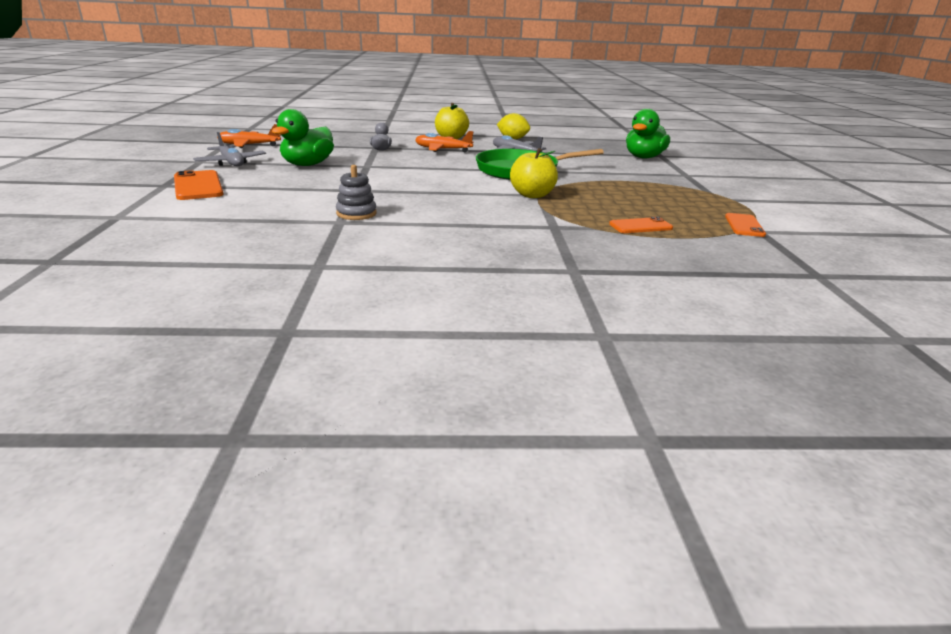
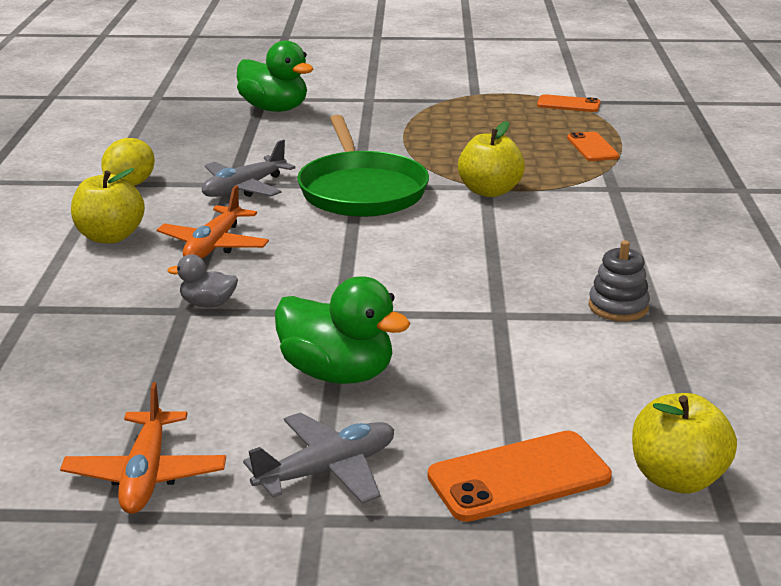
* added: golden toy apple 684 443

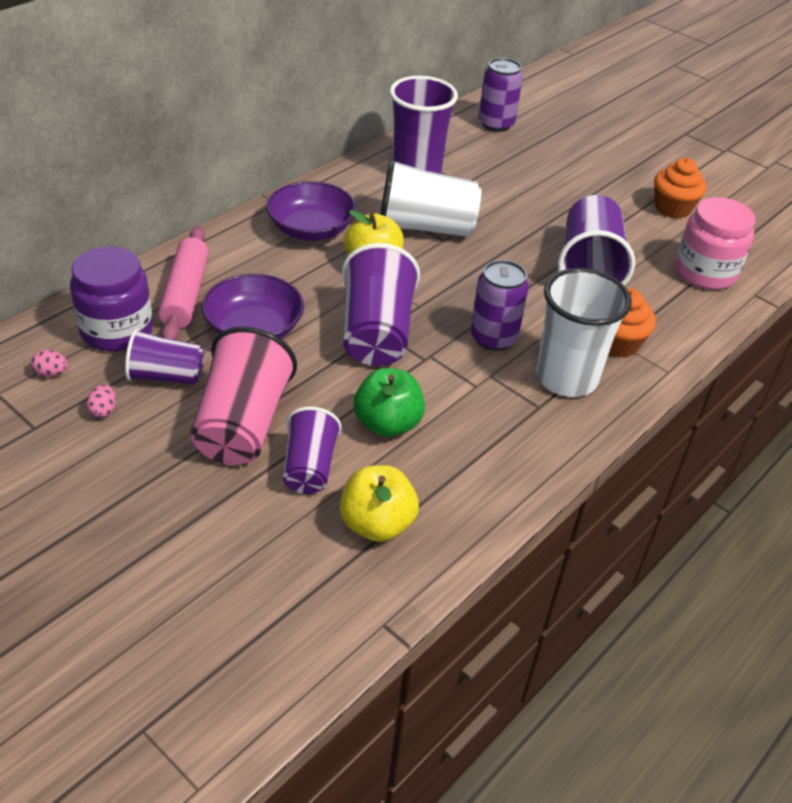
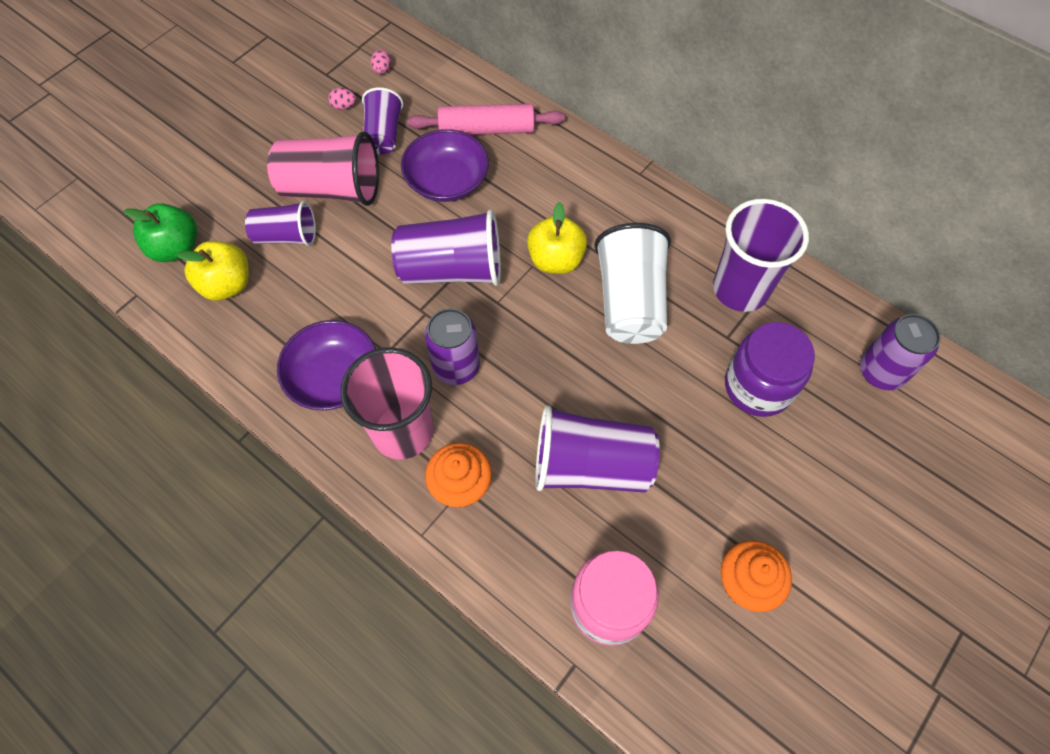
* moved: purple serving bowl 311 211 to 326 365
* moved: purple jar 111 298 to 770 369
* recoloured: white cup 584 332 to rose-pink cup 386 403
* moved: emerald toy apple 389 402 to 160 232

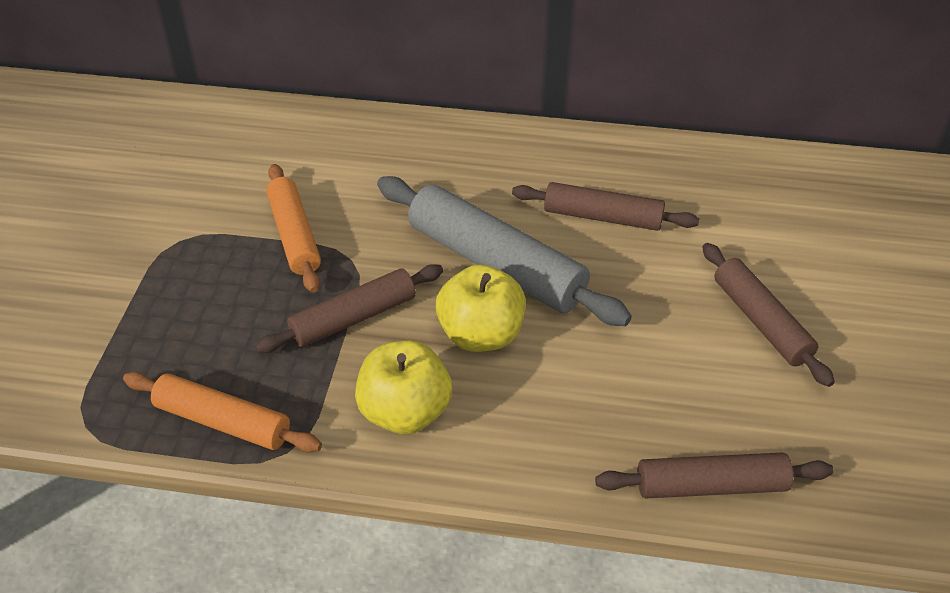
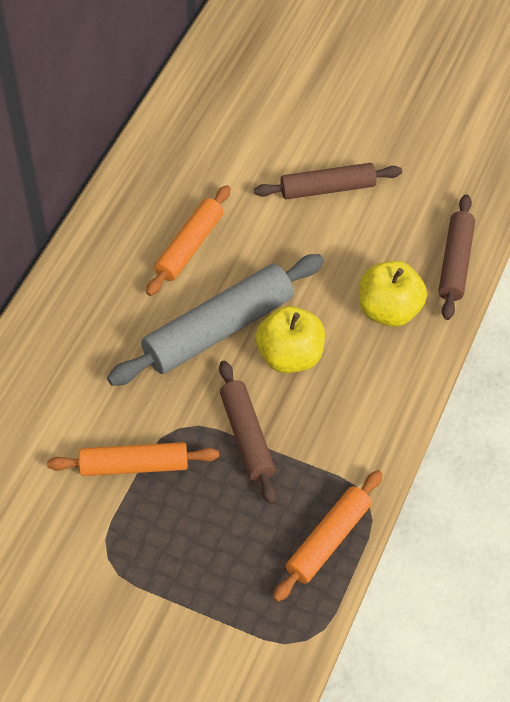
* recoloured: russet dough roller 605 206 to orange-coloured dough roller 188 240
* moved: golden toy apple 403 387 to 393 294

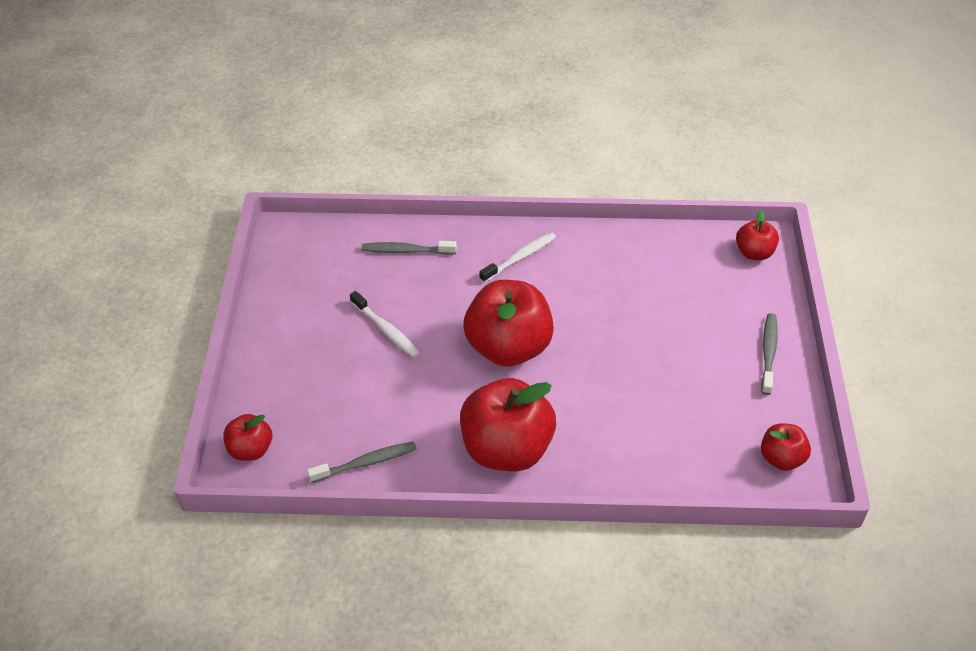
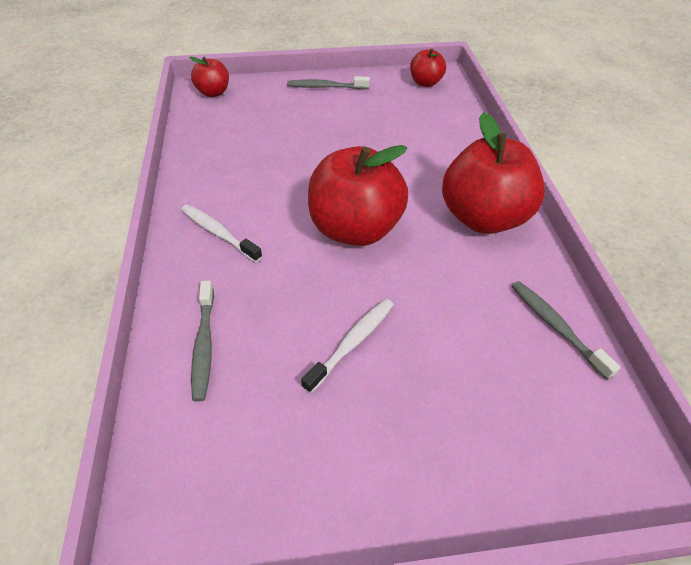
* removed: crimson toy apple 247 437

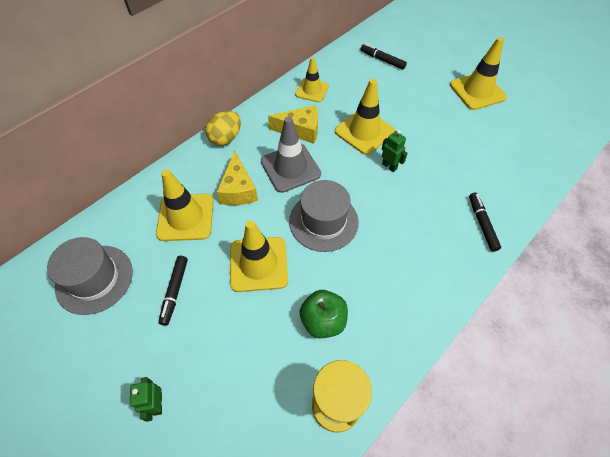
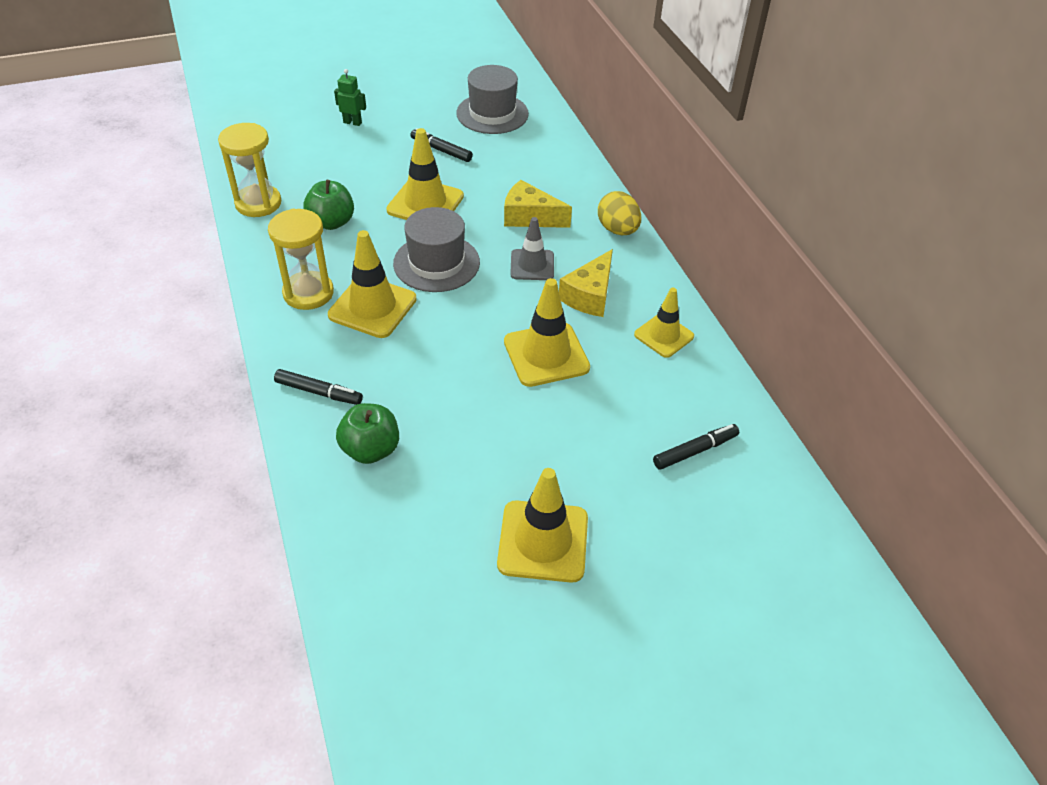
* resized: grey road cone 291 155 = 532 248 x0.65
* removed: emerald robot figure 395 151
* moved: golden road cone 185 205 to 372 284
* added: golden sandglass 301 259
* added: emerald toy apple 367 433

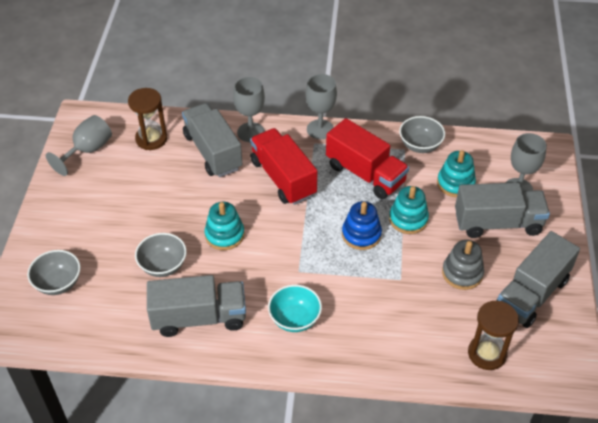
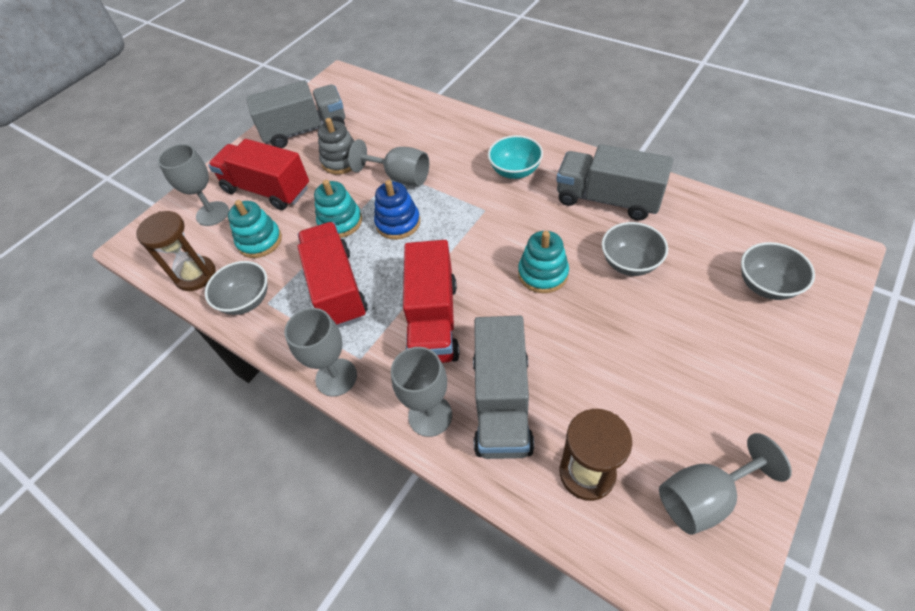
* recoloured: grey lorry 502 210 to crimson lorry 258 174
* moved: russet sandglass 493 335 to 176 251
* added: grey wine glass 388 162

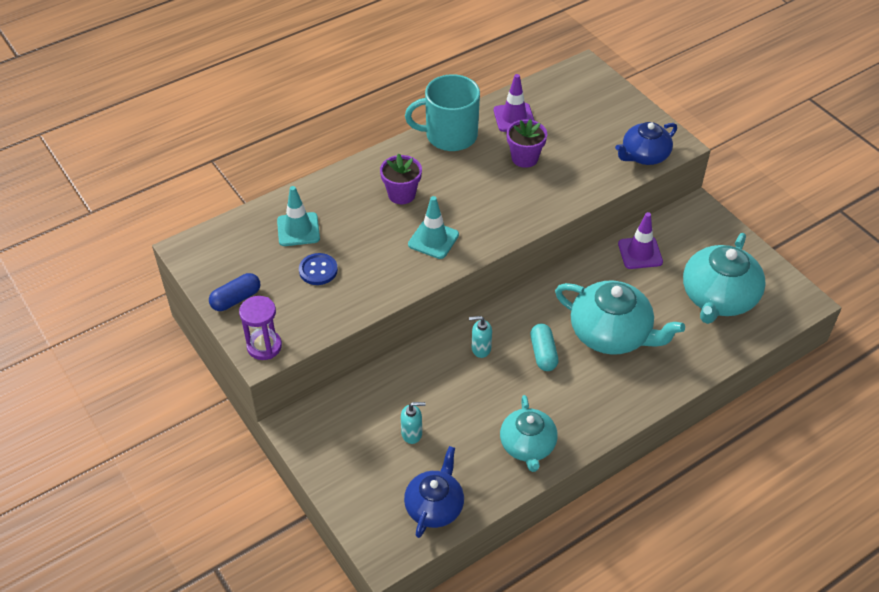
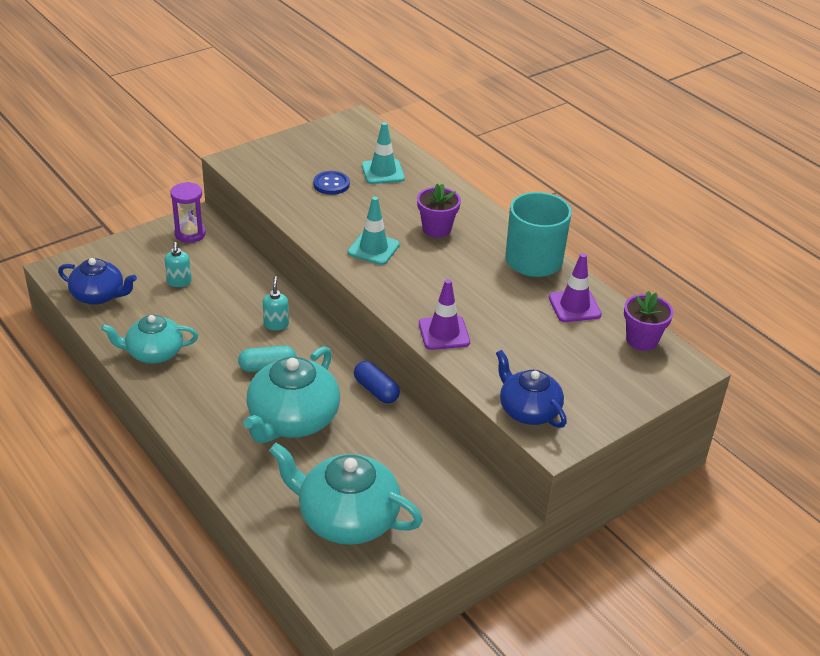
* moved: purple plant pot 526 143 to 648 321
* moved: purple road cone 640 240 to 444 314
* moved: cobalt pill shape 234 292 to 377 382
* moved: purple sandglass 260 328 to 188 212

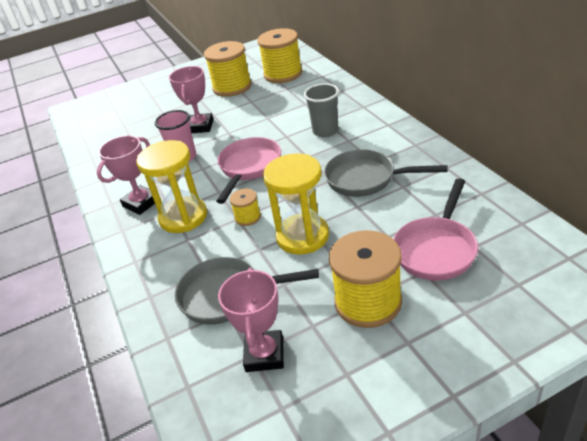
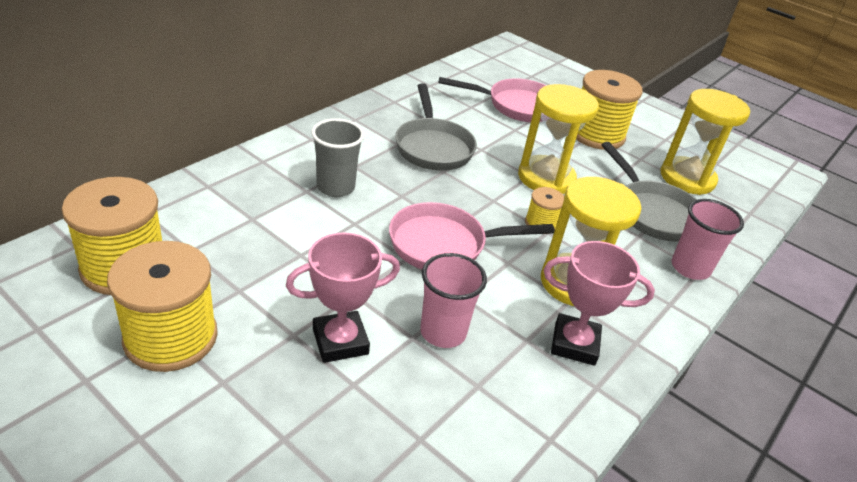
* replaced: rose-pink trophy 251 320 to golden sandglass 705 142
* added: rose-pink cup 708 239

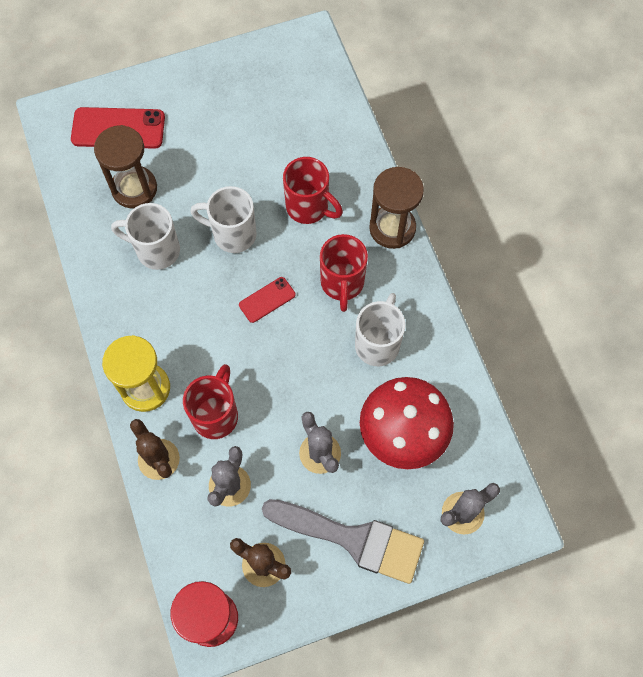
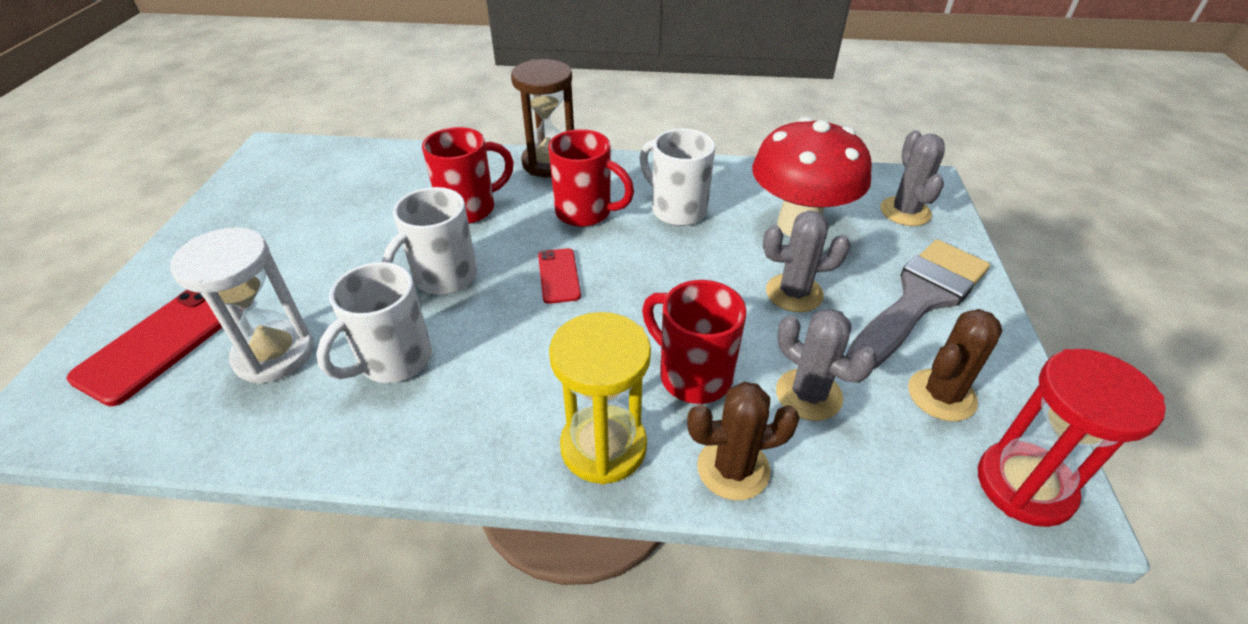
* recoloured: russet sandglass 125 166 to white sandglass 242 305

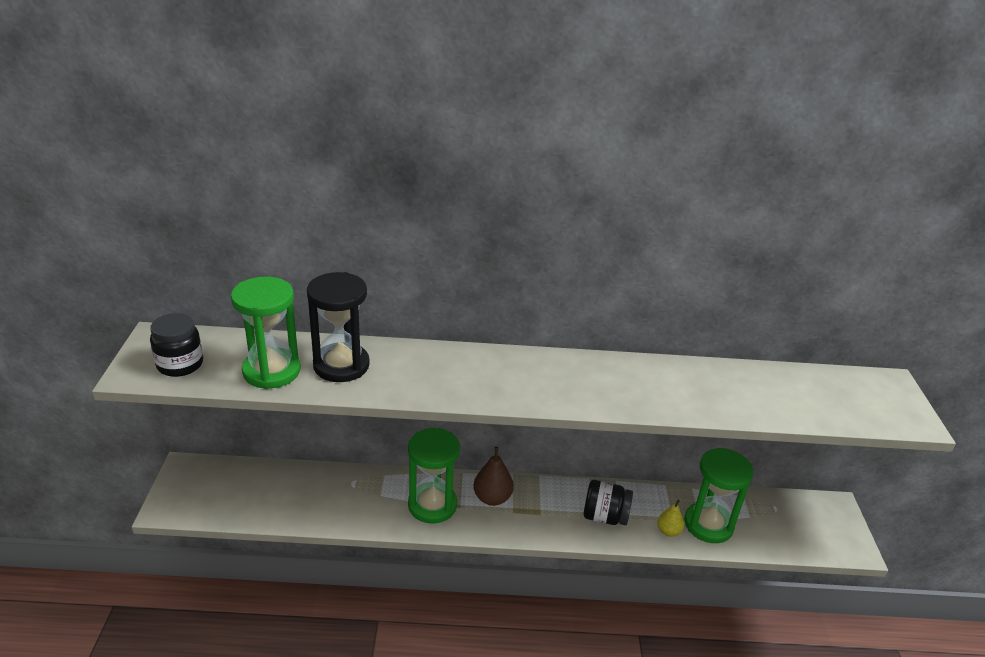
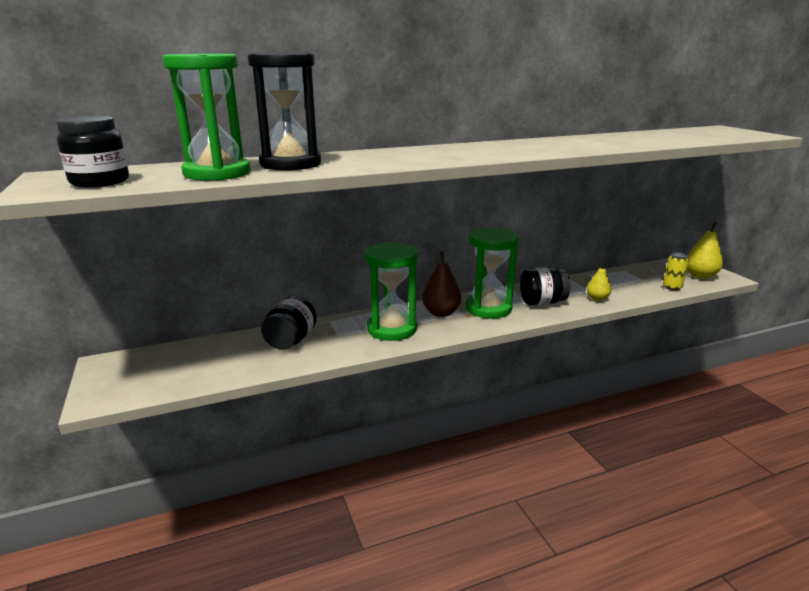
* moved: emerald sandglass 718 495 to 492 273
* added: golden pear fruit 705 250
* added: golden can 676 271
* added: black jar 289 323

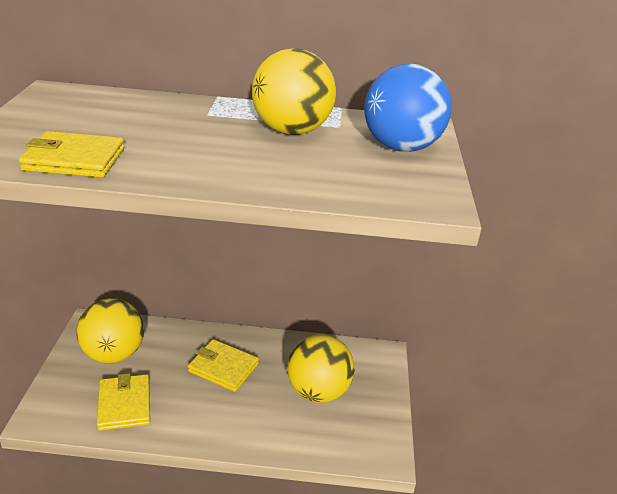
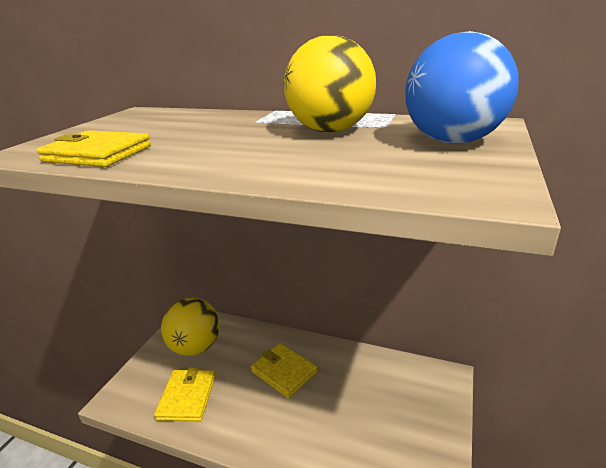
* removed: golden sphere 320 368

